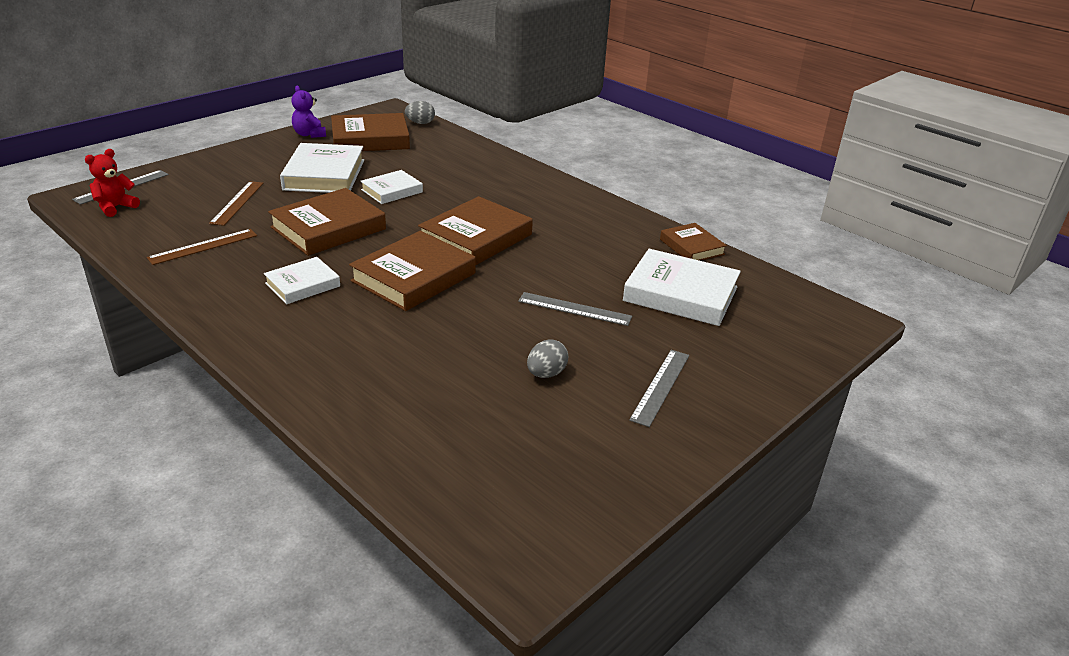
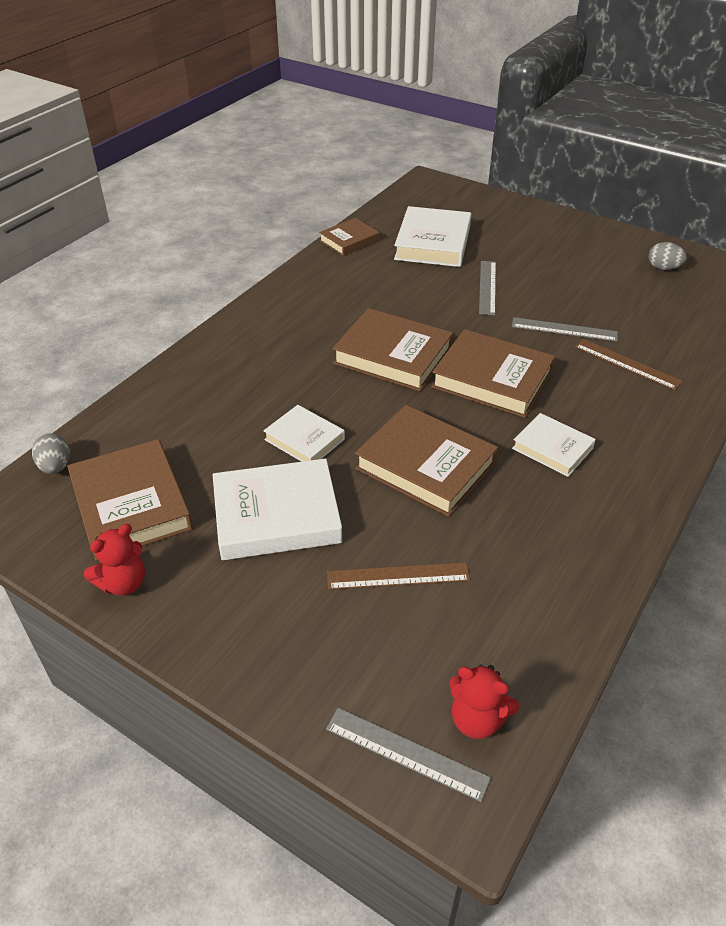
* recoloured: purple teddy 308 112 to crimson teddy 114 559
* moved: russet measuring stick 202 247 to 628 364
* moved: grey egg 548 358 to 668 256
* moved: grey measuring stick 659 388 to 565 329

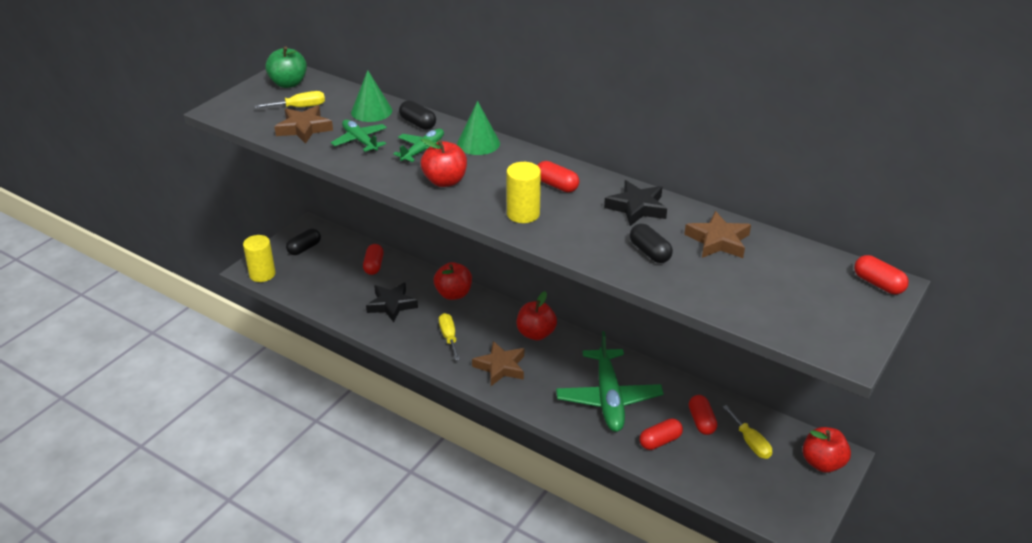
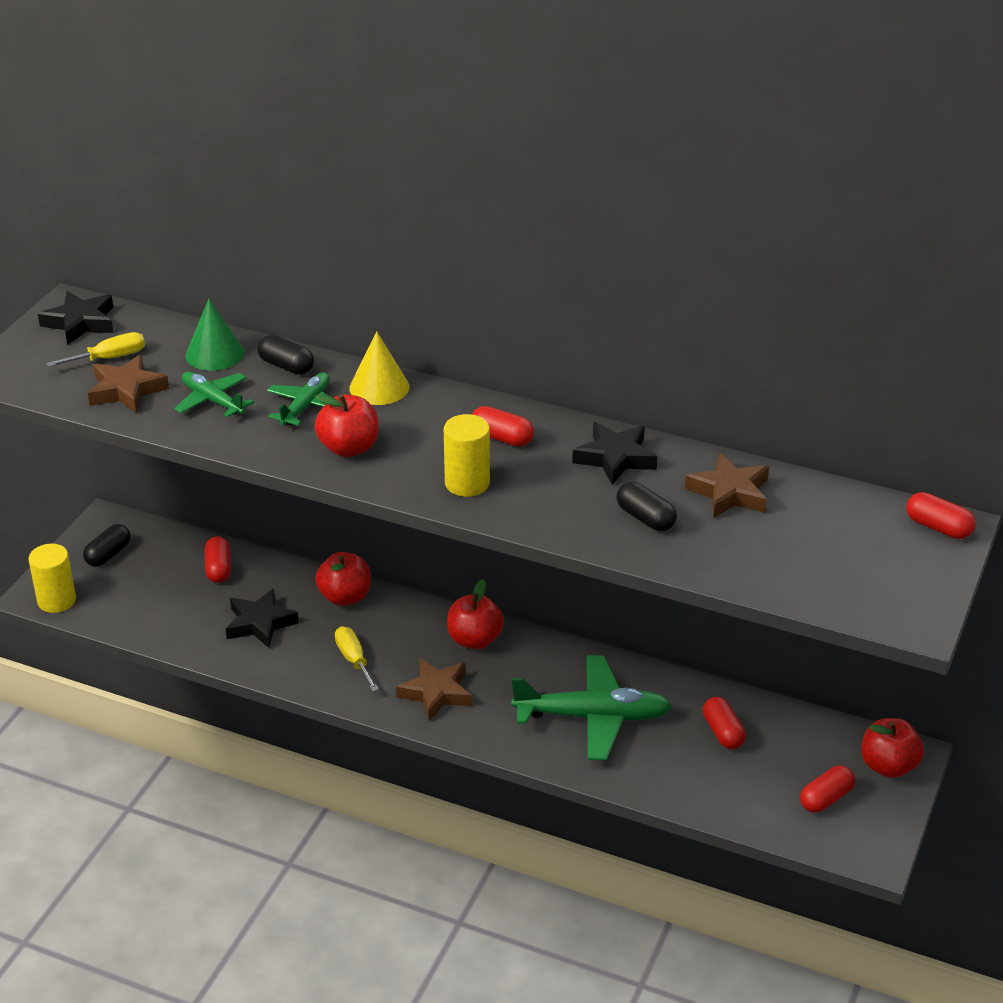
* replaced: emerald toy apple 286 67 to black five-pointed star 76 318
* recoloured: emerald cone shape 478 128 to golden cone shape 379 368
* turned: emerald plane 610 381 = 591 707 75 degrees counterclockwise
* removed: golden flat screwdriver 747 432
* moved: crimson pill shape 661 434 to 827 789

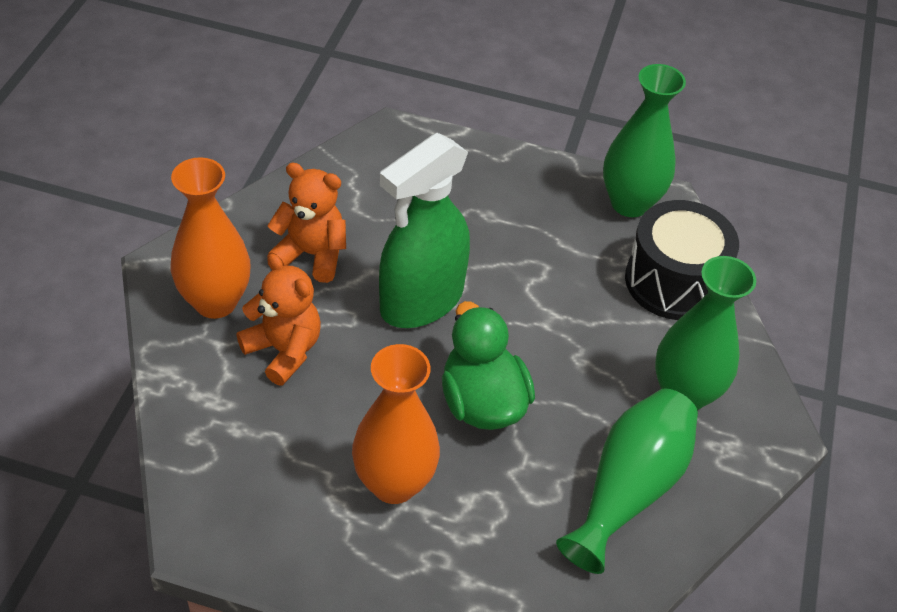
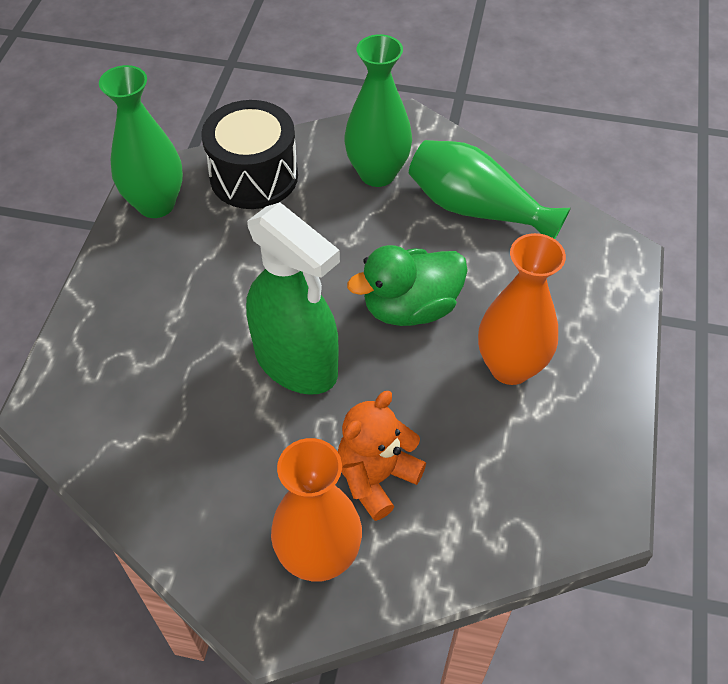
* removed: orange-coloured teddy 306 223

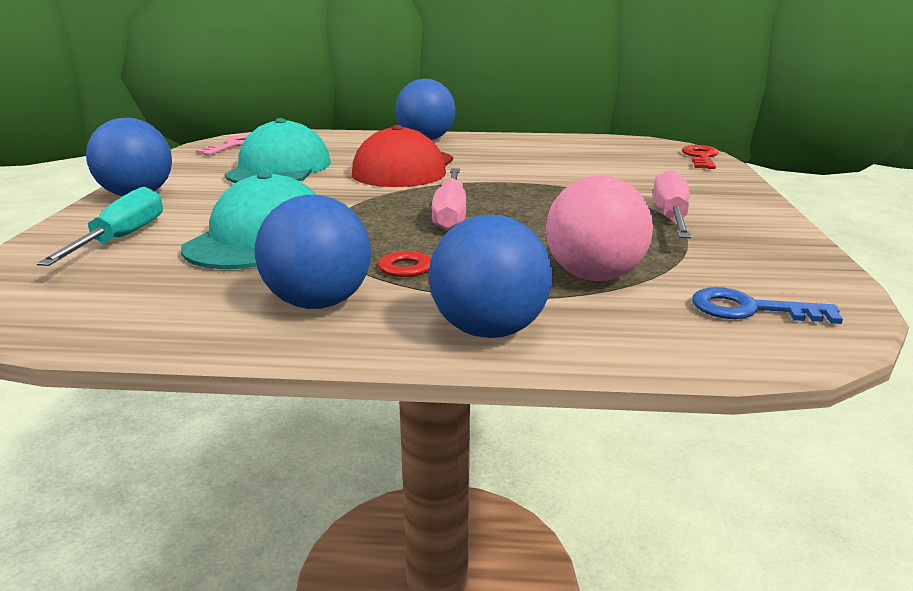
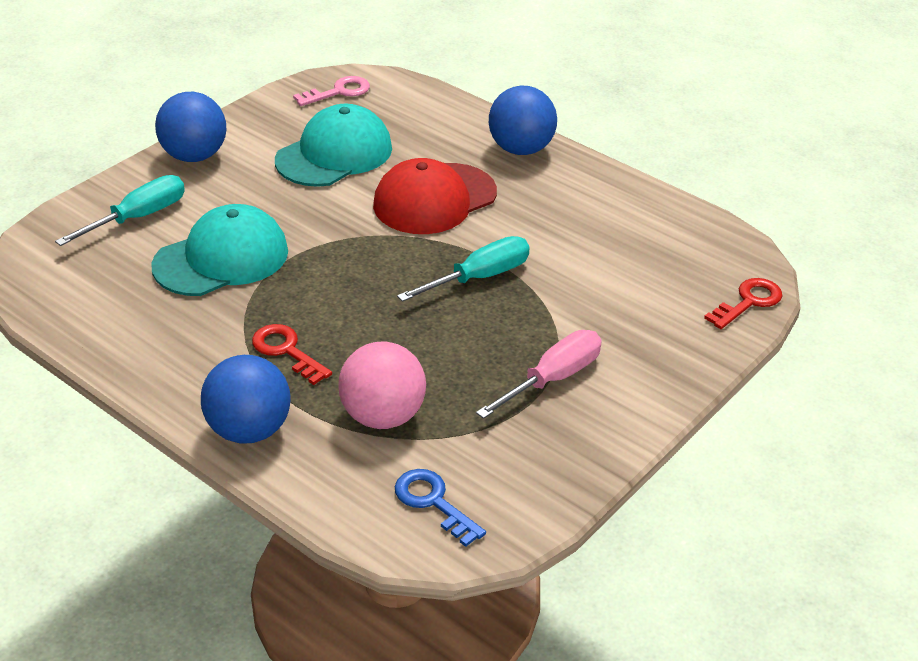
* removed: rose-pink flat screwdriver 449 199
* removed: cobalt sphere 313 252
* added: turquoise flat screwdriver 463 269

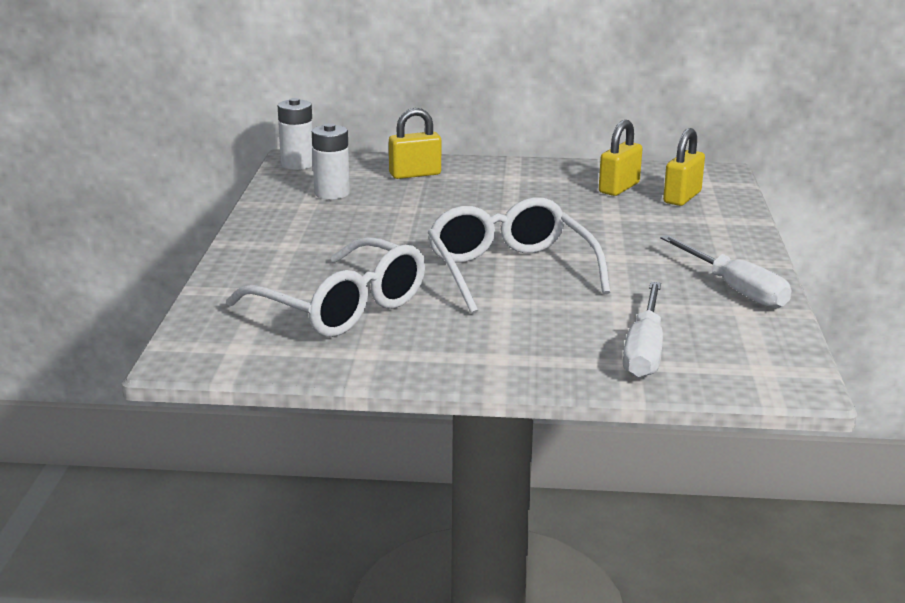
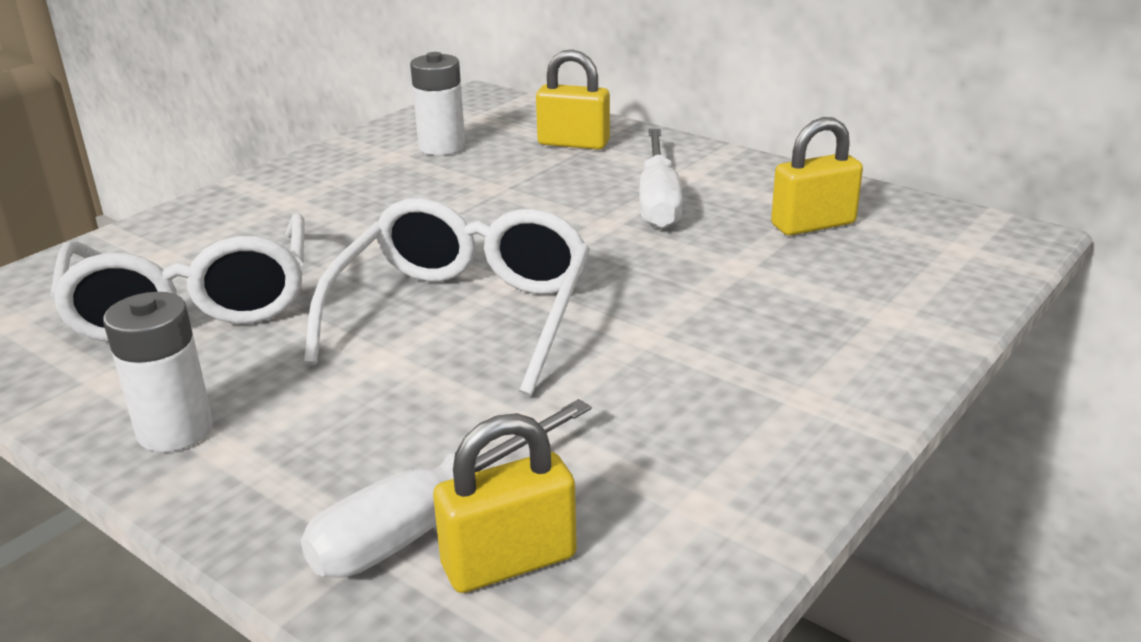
* moved: white battery 295 134 to 158 372
* moved: golden small lock 684 167 to 505 503
* moved: white flat screwdriver 725 272 to 661 179

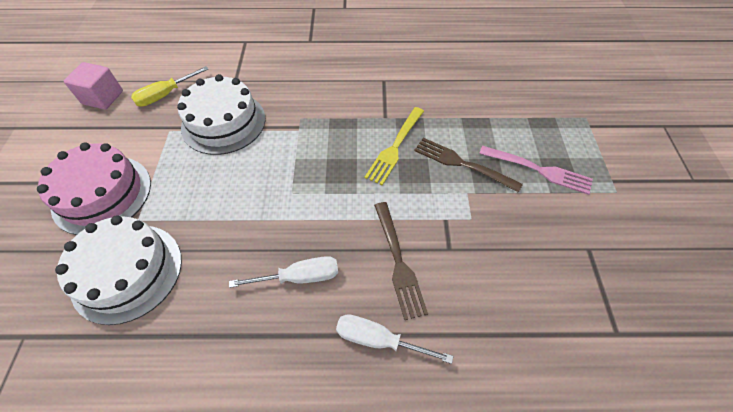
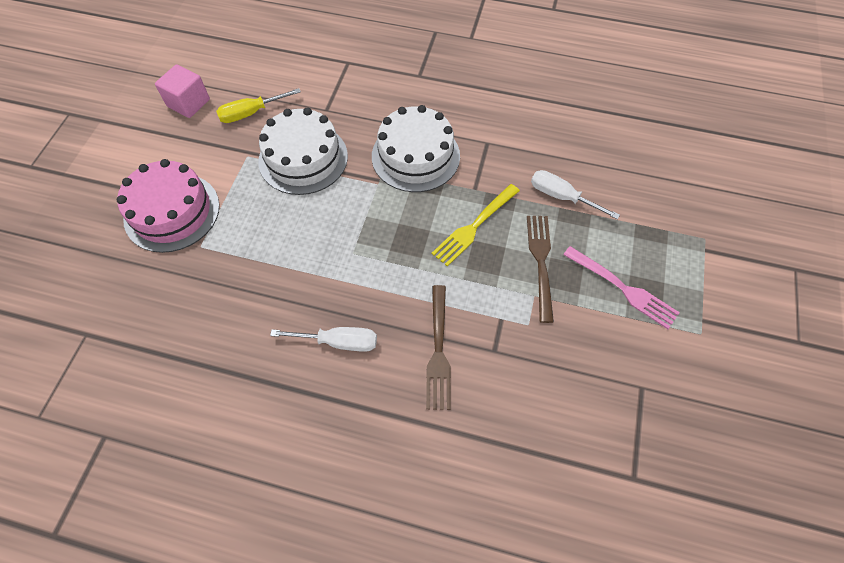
* turned: russet fork 468 165 = 540 269 45 degrees clockwise
* moved: white cake 118 270 to 416 148
* moved: white flat screwdriver 394 339 to 575 194

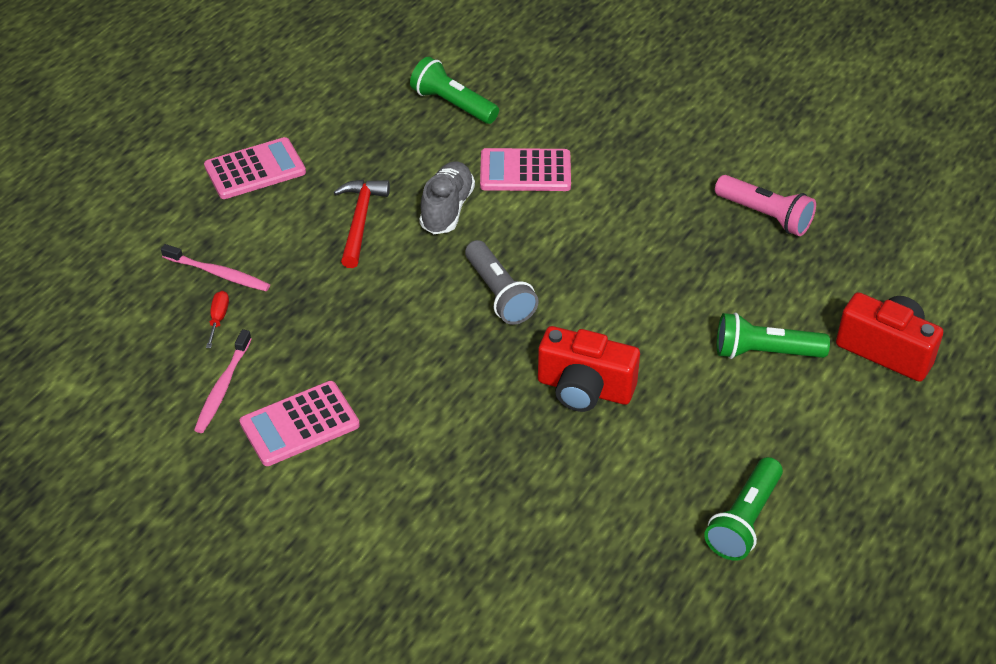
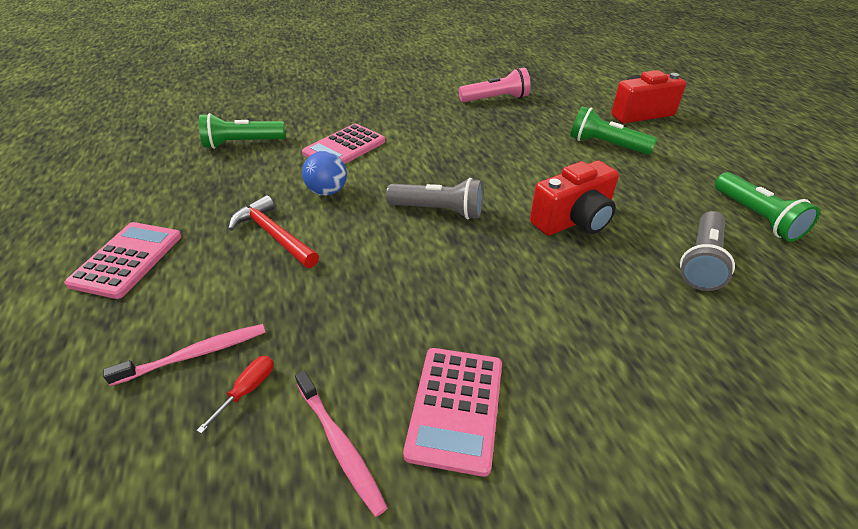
* replaced: grey shoe 447 197 to cobalt sphere 324 173
* turned: crimson flat screwdriver 217 319 = 235 395 75 degrees clockwise
* turned: emerald flashlight 773 336 = 613 130 75 degrees clockwise
* added: grey flashlight 707 251

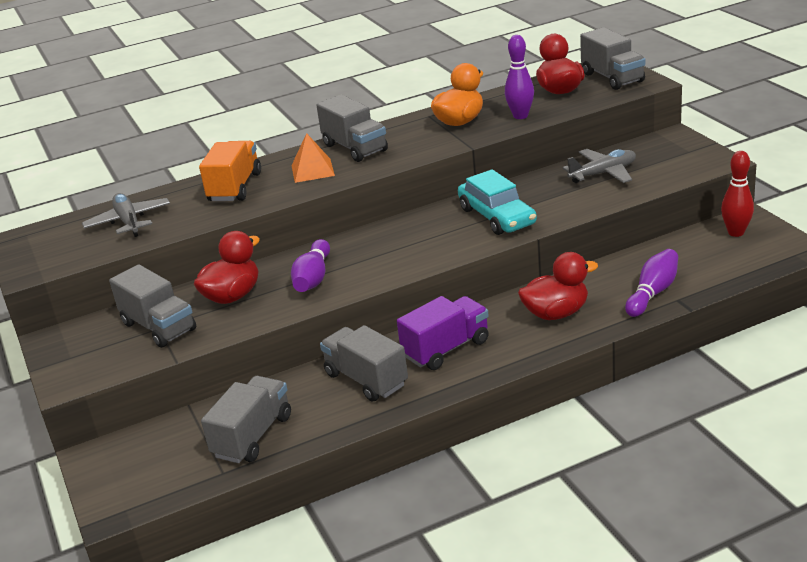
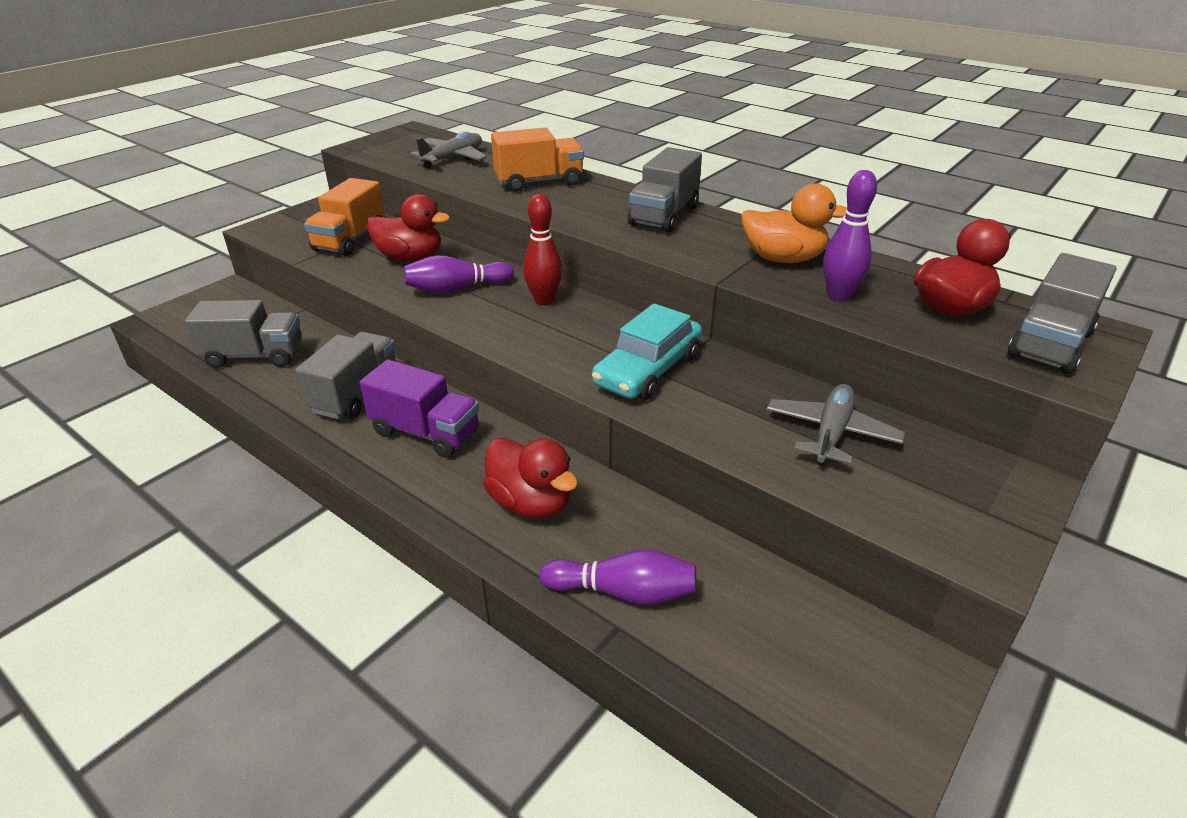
* removed: orange-coloured pyramid shape 313 158
* turned: grey plane 599 166 = 836 425 105 degrees counterclockwise
* moved: crimson bowling pin 737 194 to 542 249
* recoloured: grey lorry 152 306 to orange-coloured lorry 344 217

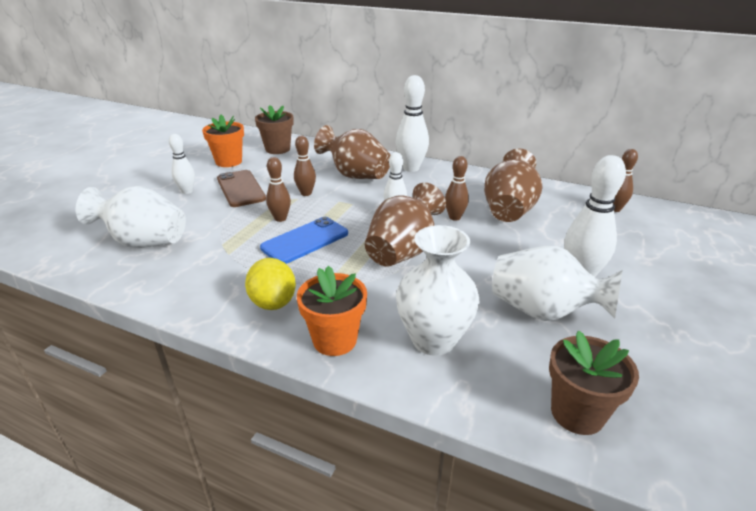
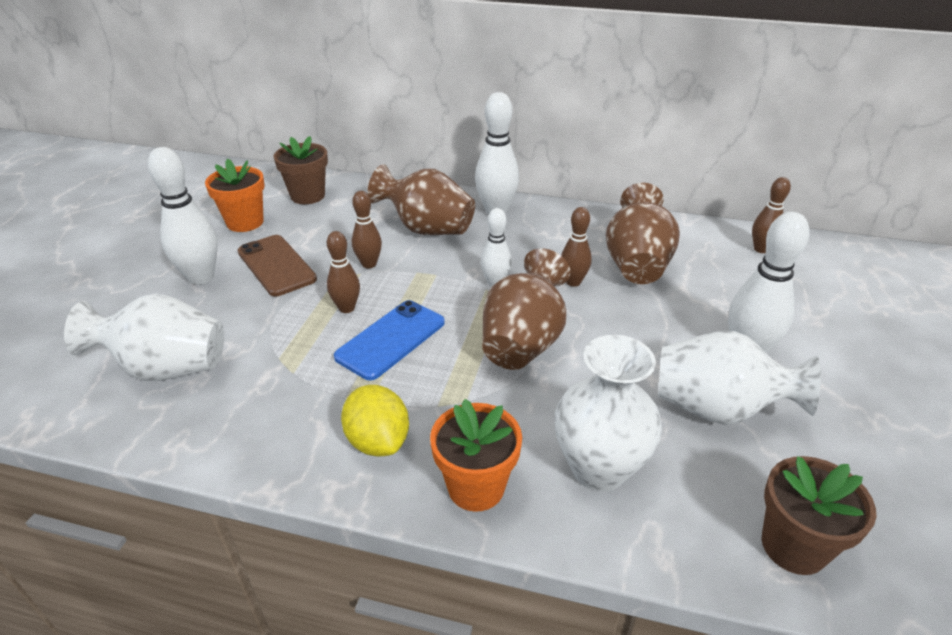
* resized: white bowling pin 182 164 = 183 216 x1.65

